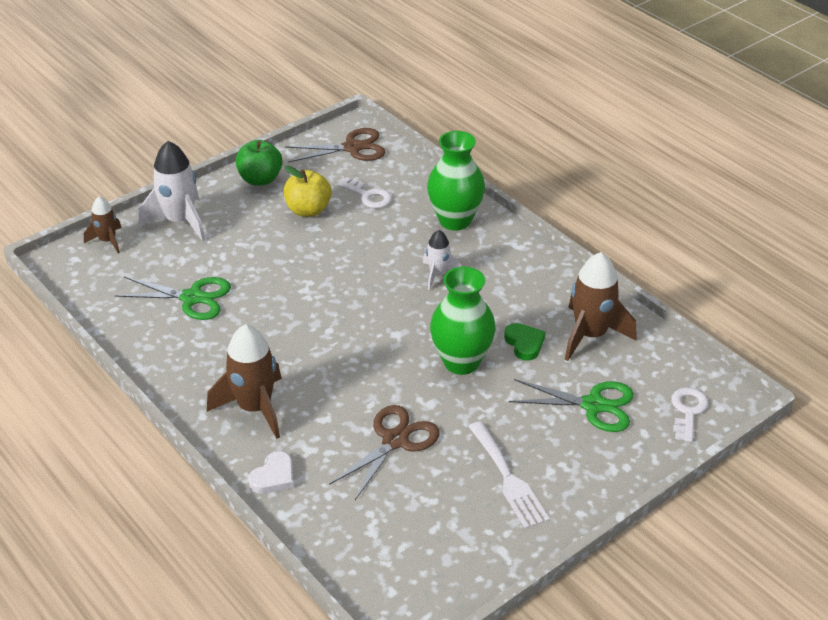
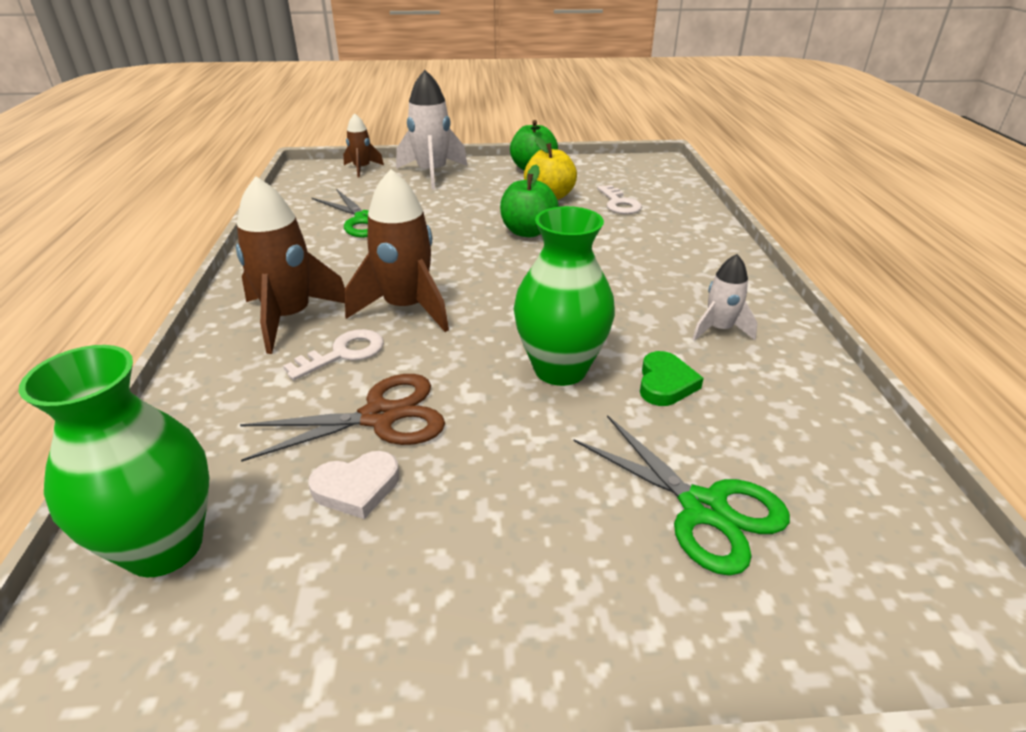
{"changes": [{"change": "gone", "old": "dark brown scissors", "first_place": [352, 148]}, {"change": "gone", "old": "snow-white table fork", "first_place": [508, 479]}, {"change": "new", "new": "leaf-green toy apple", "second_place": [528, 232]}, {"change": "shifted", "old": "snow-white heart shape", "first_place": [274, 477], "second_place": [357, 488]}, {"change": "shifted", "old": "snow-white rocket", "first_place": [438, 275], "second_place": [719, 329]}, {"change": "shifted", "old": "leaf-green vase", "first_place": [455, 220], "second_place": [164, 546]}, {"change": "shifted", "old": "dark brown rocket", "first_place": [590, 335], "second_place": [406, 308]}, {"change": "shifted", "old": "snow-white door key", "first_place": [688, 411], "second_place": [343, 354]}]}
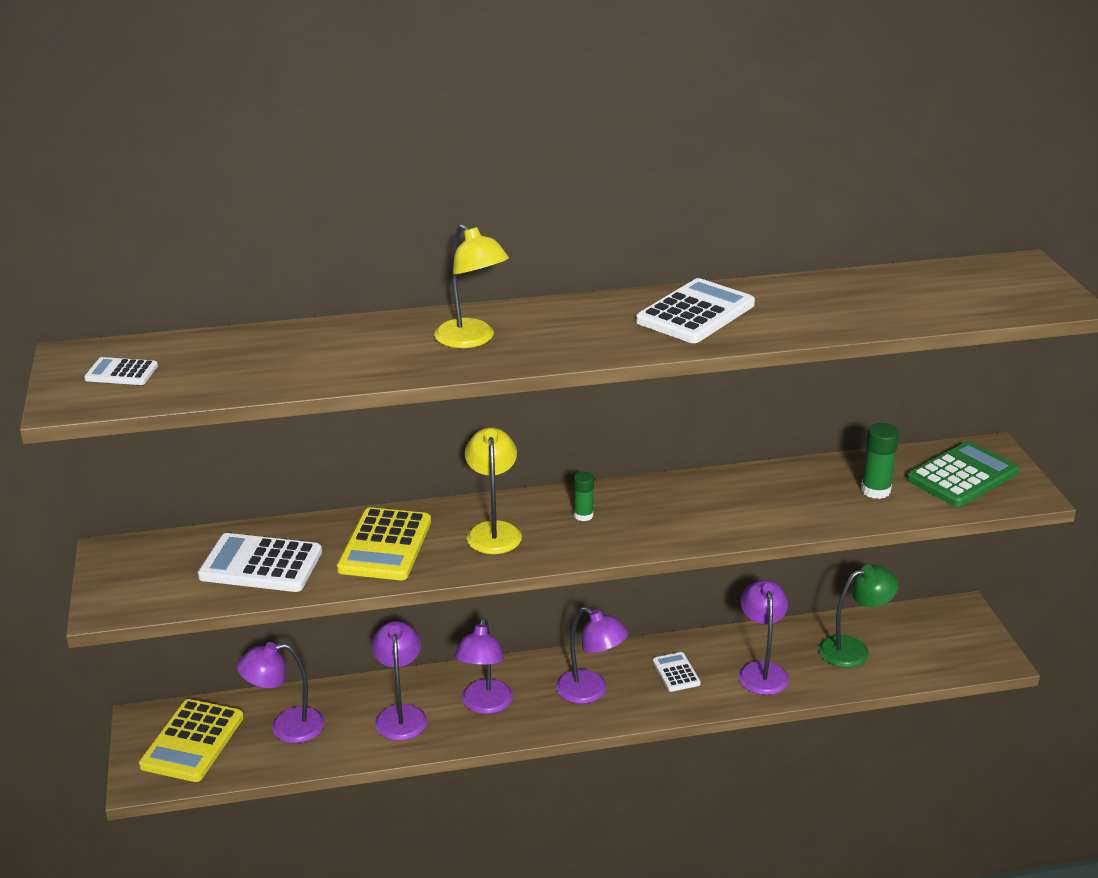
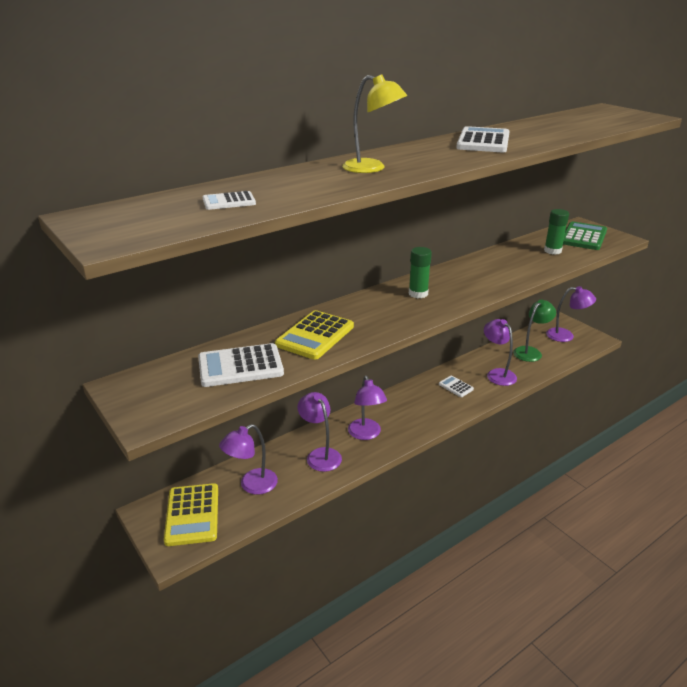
{"changes": [{"change": "gone", "old": "bright yellow desk lamp", "first_place": [493, 531]}, {"change": "shifted", "old": "snow-white calculator", "first_place": [121, 373], "second_place": [229, 201]}, {"change": "shifted", "old": "royal purple desk lamp", "first_place": [590, 692], "second_place": [566, 336]}, {"change": "rotated", "old": "bright yellow calculator", "first_place": [385, 545], "second_place": [315, 336], "degrees": 45}, {"change": "scaled", "old": "leaf-green glue stick", "first_place": [583, 515], "second_place": [418, 293], "factor": 1.55}]}
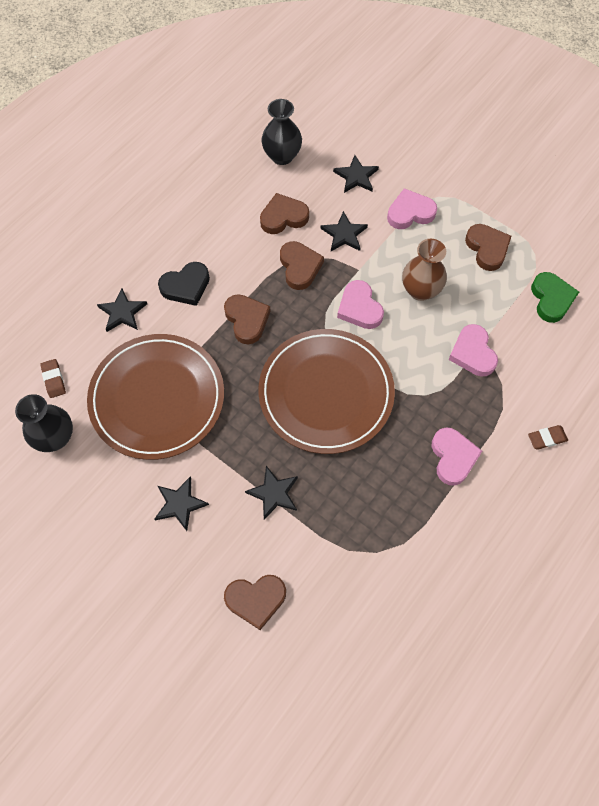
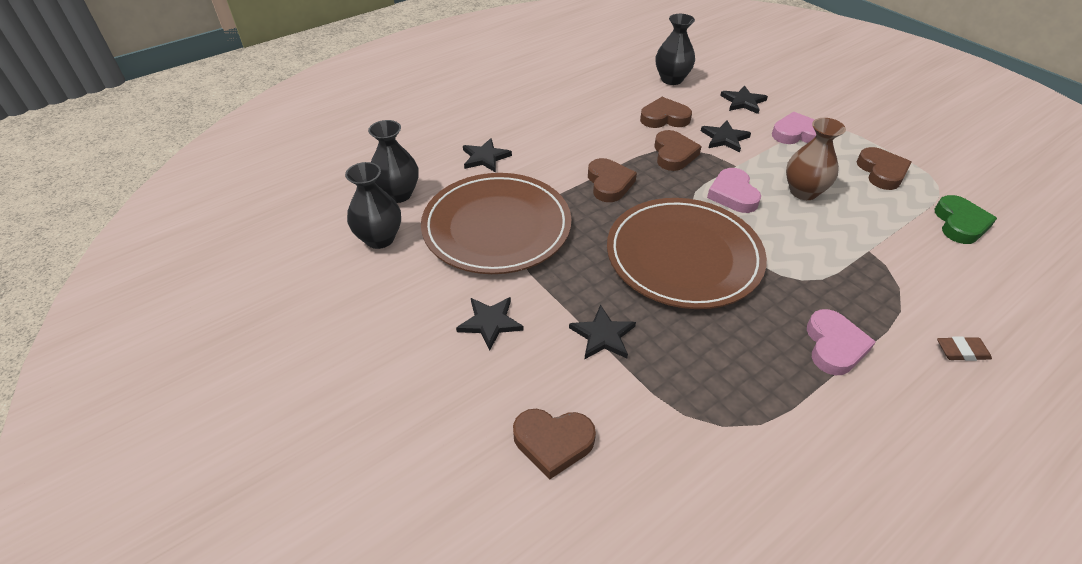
{"changes": [{"change": "gone", "old": "black heart shape", "first_place": [186, 286]}, {"change": "gone", "old": "rose-pink heart shape", "first_place": [472, 353]}, {"change": "swapped", "old": "dark brown gum eraser", "new": "black vase", "first_place": [54, 379], "second_place": [398, 194]}]}
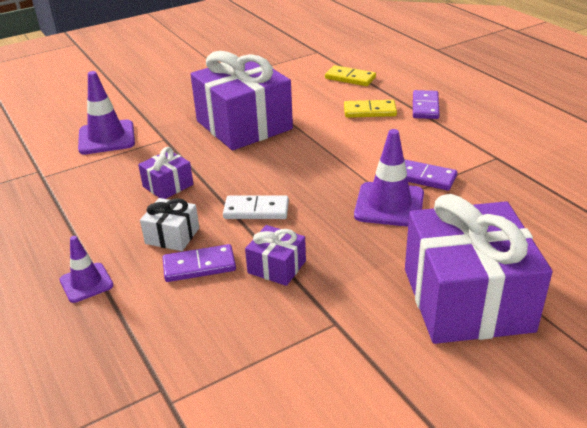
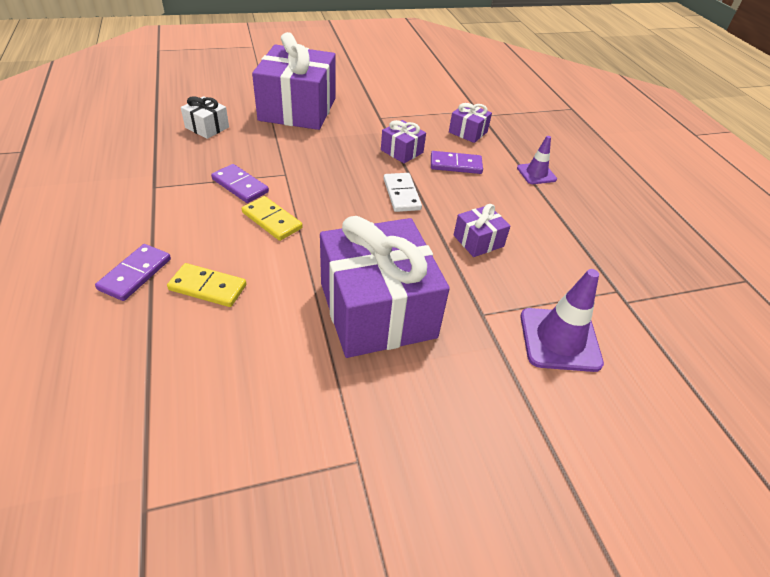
{"changes": [{"change": "gone", "old": "royal purple traffic cone", "first_place": [389, 205]}, {"change": "new", "new": "royal purple gift", "second_place": [468, 132]}, {"change": "shifted", "old": "snow-white gift", "first_place": [172, 236], "second_place": [207, 127]}, {"change": "shifted", "old": "bright yellow domino tile", "first_place": [350, 78], "second_place": [272, 220]}, {"change": "rotated", "old": "snow-white domino tile", "first_place": [256, 210], "second_place": [401, 194], "degrees": 60}]}
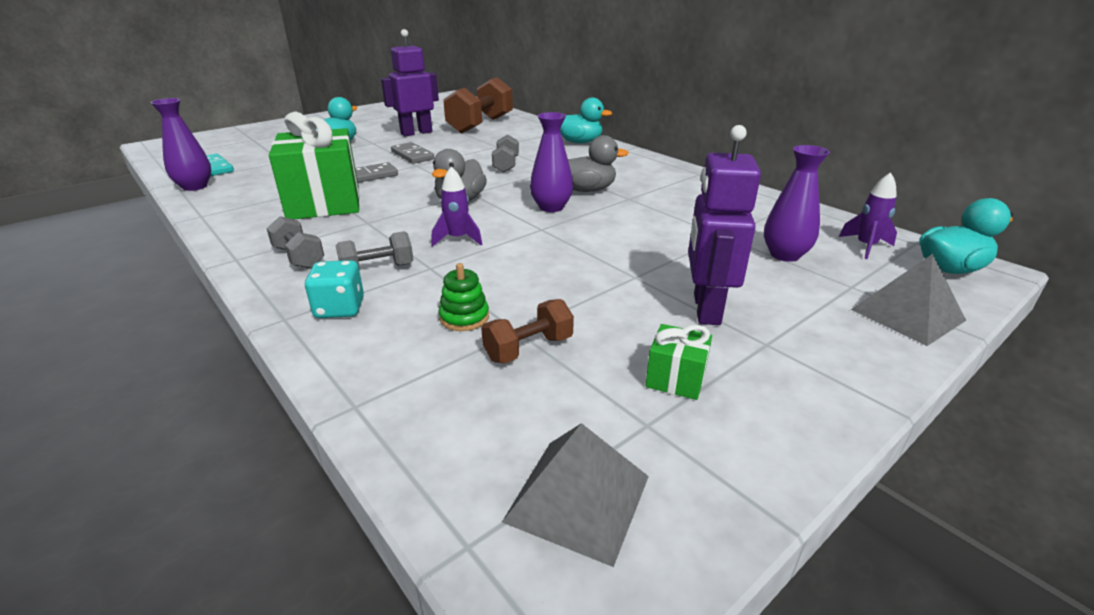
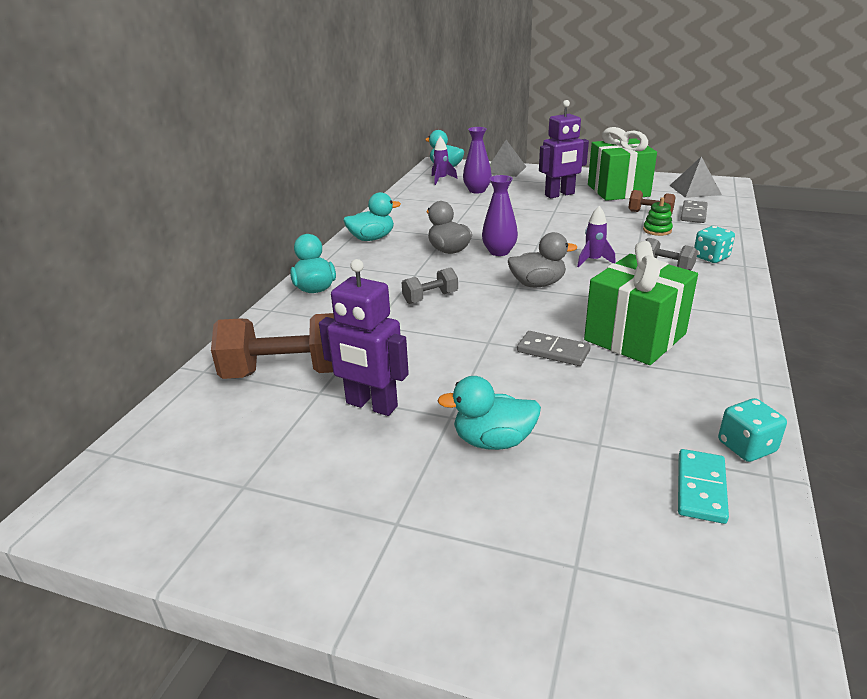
{"changes": [{"change": "gone", "old": "ash-grey free weight", "first_place": [299, 257]}, {"change": "new", "new": "turquoise duck", "second_place": [372, 238]}, {"change": "shifted", "old": "ash-grey domino tile", "first_place": [412, 155], "second_place": [693, 214]}, {"change": "swapped", "old": "royal purple vase", "new": "turquoise dice", "first_place": [195, 186], "second_place": [746, 447]}, {"change": "scaled", "old": "leaf-green gift", "first_place": [675, 379], "second_place": [618, 190], "factor": 2.31}]}
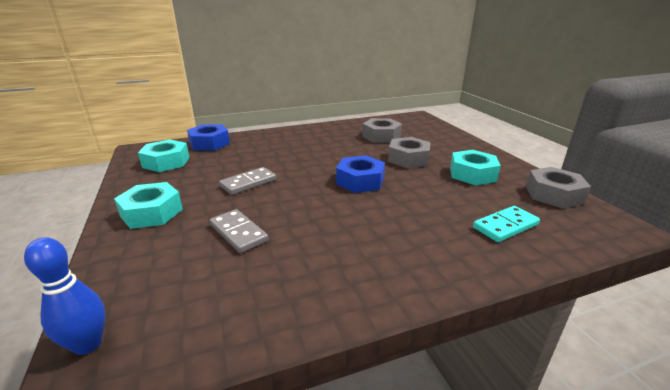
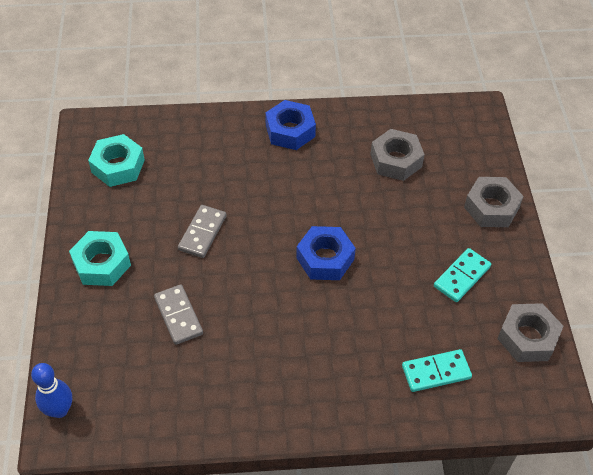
{"changes": [{"change": "shifted", "old": "cobalt hex nut", "first_place": [209, 143], "second_place": [290, 131]}, {"change": "shifted", "old": "ash-grey hex nut", "first_place": [408, 159], "second_place": [491, 207]}, {"change": "swapped", "old": "turquoise hex nut", "new": "turquoise domino tile", "first_place": [472, 174], "second_place": [462, 277]}, {"change": "rotated", "old": "ash-grey domino tile", "first_place": [248, 183], "second_place": [202, 233], "degrees": -45}]}
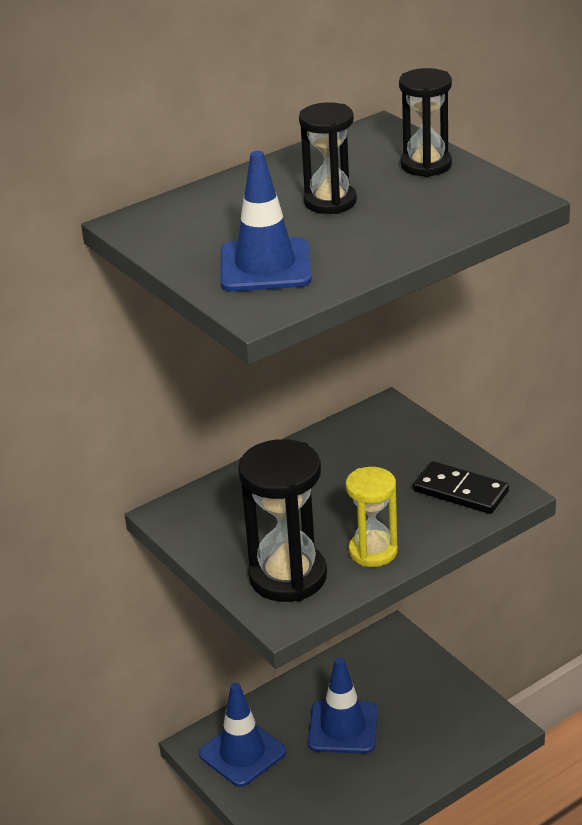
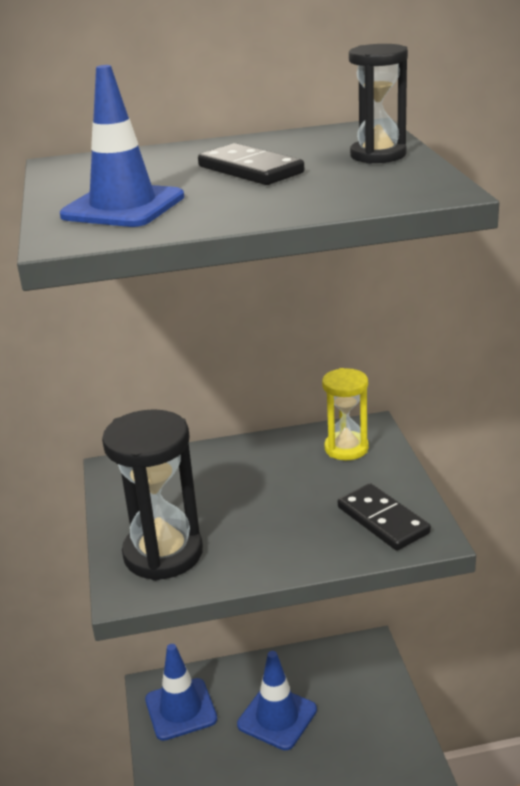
{"changes": [{"change": "shifted", "old": "bright yellow hourglass", "first_place": [373, 551], "second_place": [346, 448]}, {"change": "swapped", "old": "black hourglass", "new": "black domino tile", "first_place": [330, 202], "second_place": [250, 170]}]}
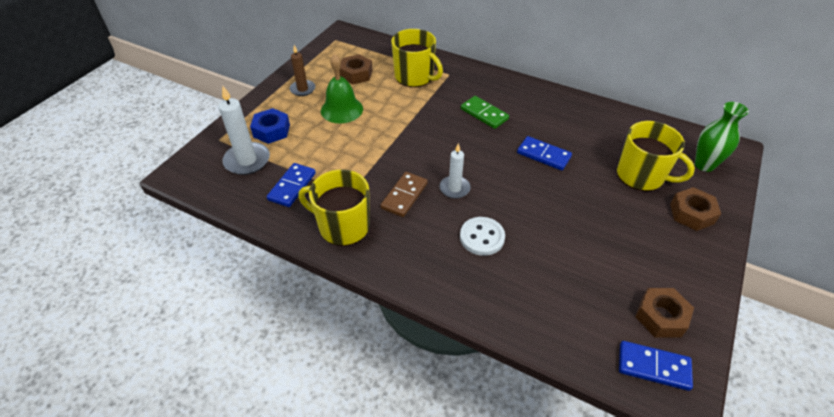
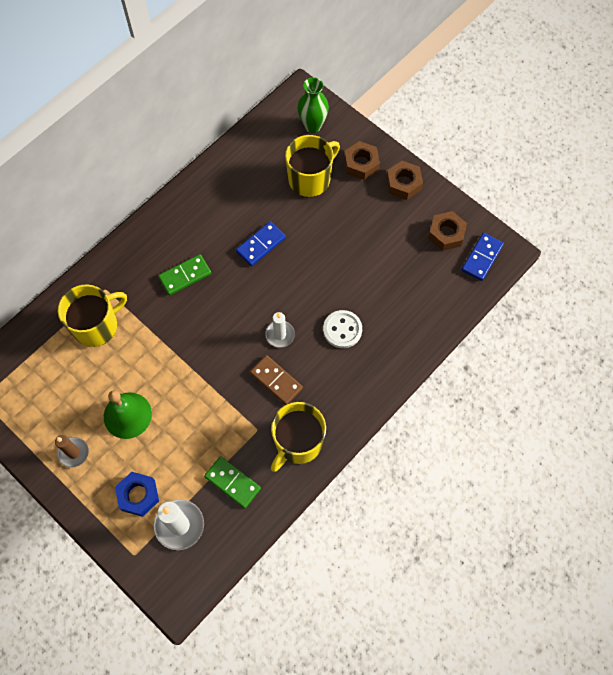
{"changes": [{"change": "shifted", "old": "dark brown hex nut", "first_place": [356, 74], "second_place": [403, 183]}, {"change": "repainted", "old": "cobalt domino tile", "new": "leaf-green domino tile", "first_place": [292, 186], "second_place": [232, 483]}]}
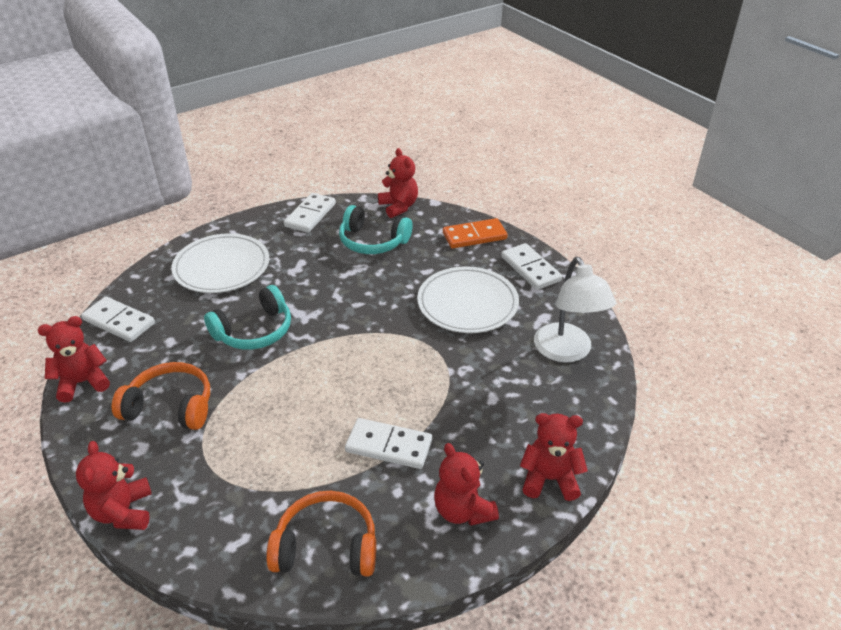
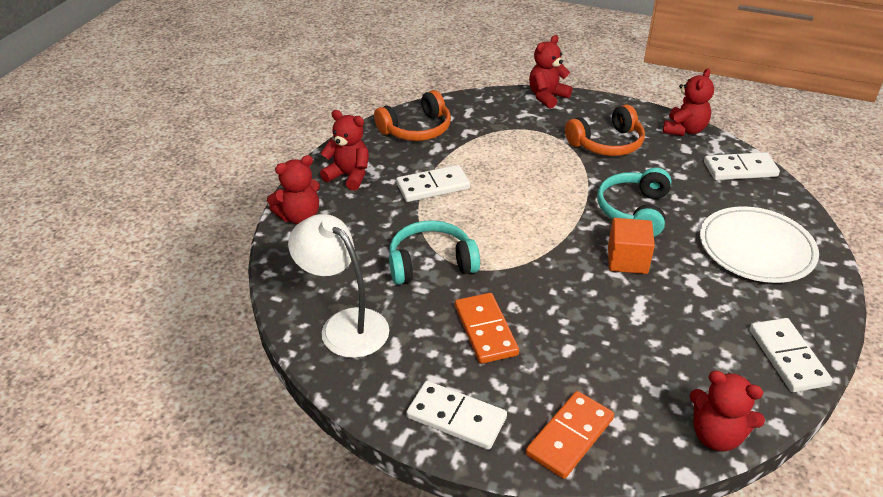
{"changes": [{"change": "new", "new": "orange cube", "second_place": [627, 260]}, {"change": "shifted", "old": "turquoise over-ear headphones", "first_place": [372, 241], "second_place": [431, 263]}, {"change": "swapped", "old": "snow-white plate", "new": "orange domino tile", "first_place": [467, 303], "second_place": [486, 330]}, {"change": "rotated", "old": "scarlet teddy bear", "first_place": [123, 512], "second_place": [547, 97], "degrees": -90}]}
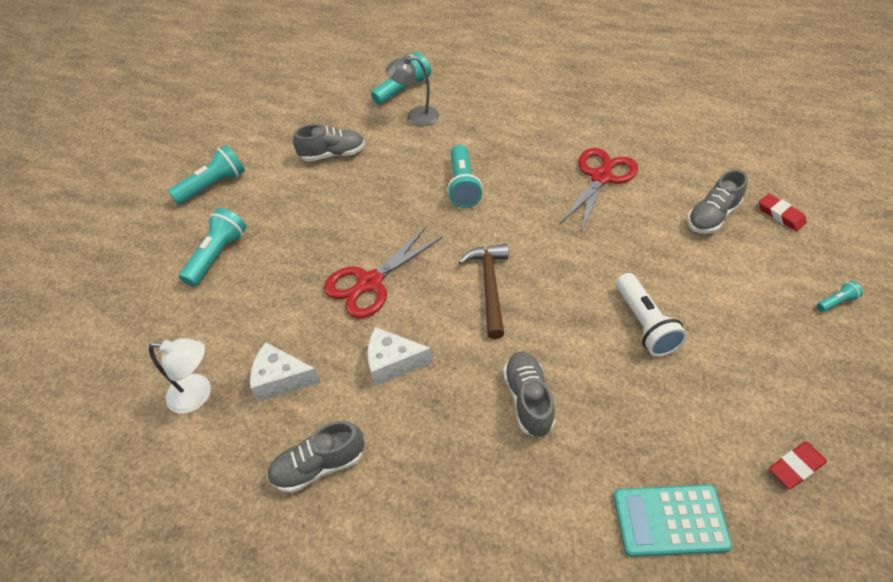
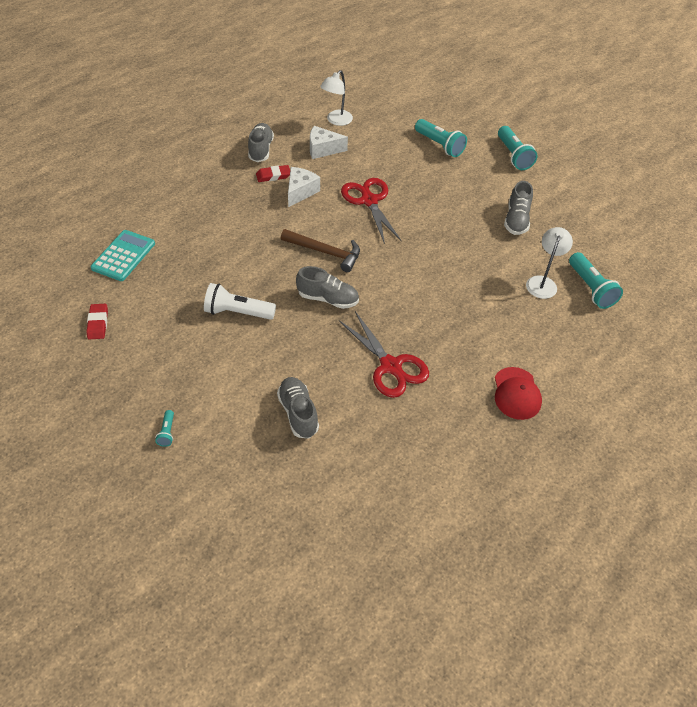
{"changes": [{"change": "gone", "old": "turquoise torch", "first_place": [462, 185]}, {"change": "new", "new": "scarlet cap", "second_place": [516, 393]}, {"change": "shifted", "old": "ash-grey lace-up shoe", "first_place": [528, 399], "second_place": [328, 299]}, {"change": "shifted", "old": "scarlet gum eraser", "first_place": [780, 215], "second_place": [273, 176]}, {"change": "repainted", "old": "ash-grey desk lamp", "new": "snow-white desk lamp", "first_place": [415, 117], "second_place": [543, 282]}, {"change": "rotated", "old": "snow-white piece of cheese", "first_place": [281, 380], "second_place": [323, 149], "degrees": -120}]}
